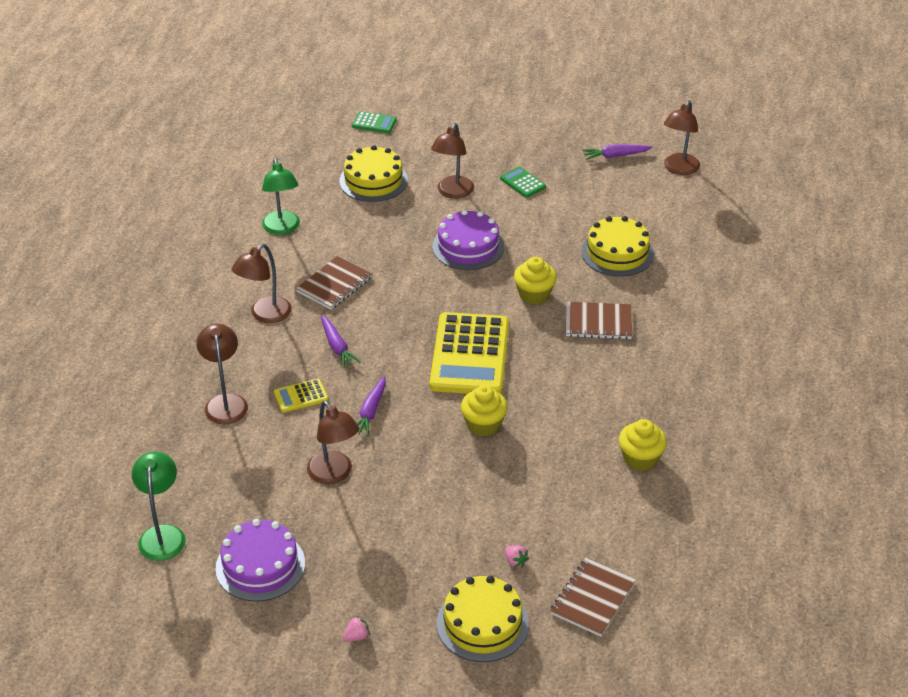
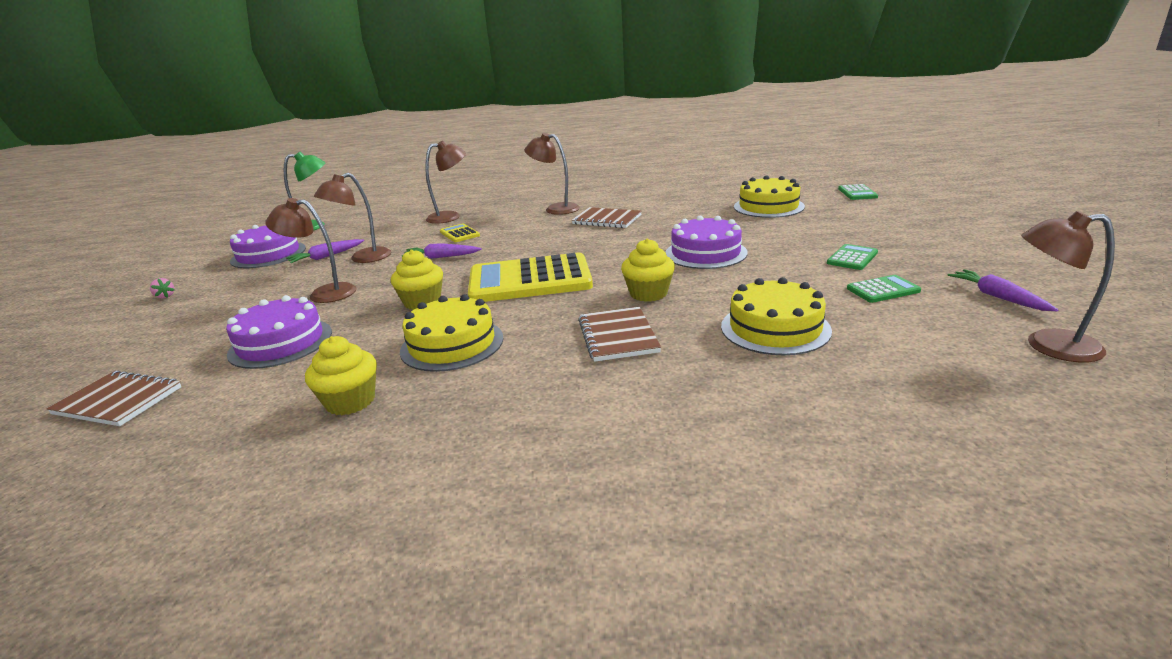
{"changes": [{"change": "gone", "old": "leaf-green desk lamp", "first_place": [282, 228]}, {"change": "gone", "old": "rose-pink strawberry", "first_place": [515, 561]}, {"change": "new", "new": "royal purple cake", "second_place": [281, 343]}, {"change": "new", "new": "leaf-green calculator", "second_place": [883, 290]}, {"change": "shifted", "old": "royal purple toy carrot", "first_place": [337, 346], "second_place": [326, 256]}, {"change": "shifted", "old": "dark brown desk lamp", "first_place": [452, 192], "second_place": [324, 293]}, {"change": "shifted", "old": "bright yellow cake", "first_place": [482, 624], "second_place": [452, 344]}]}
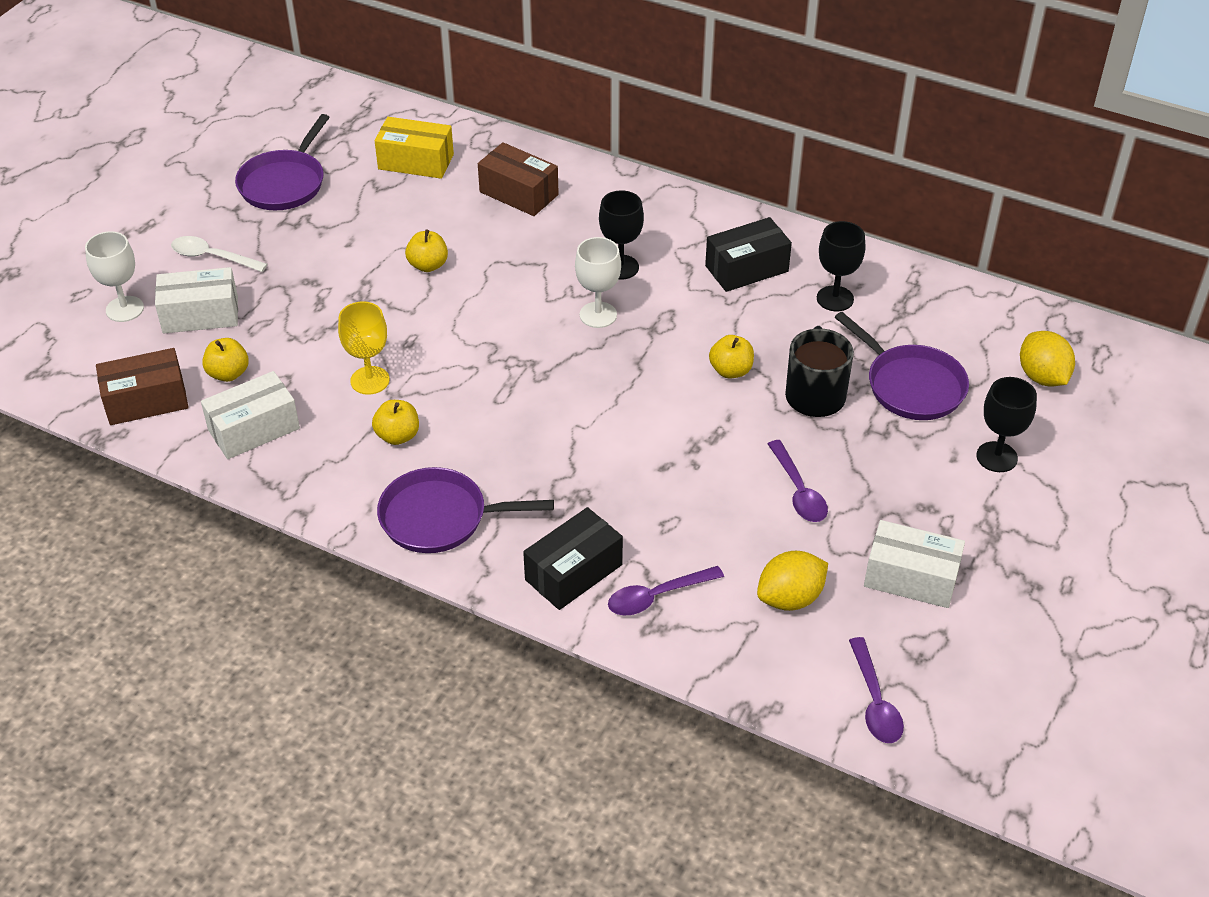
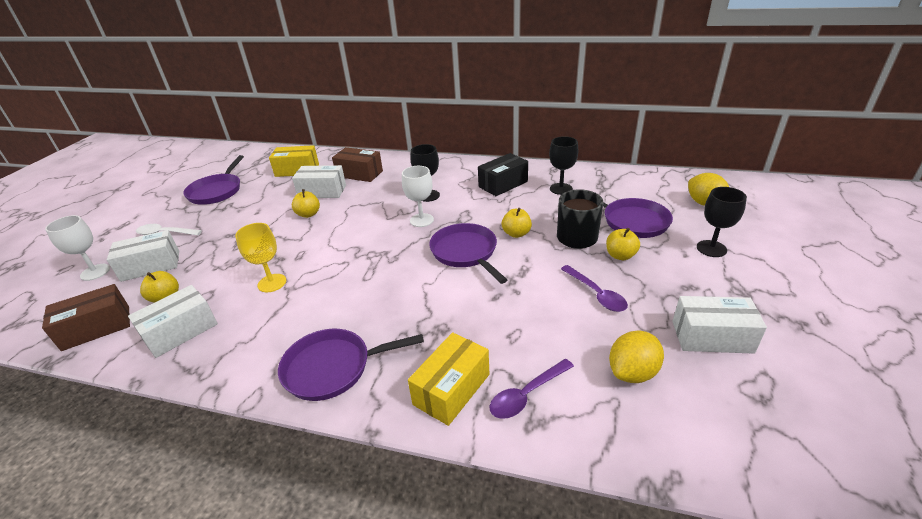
{"changes": [{"change": "gone", "old": "royal purple teaspoon", "first_place": [875, 701]}, {"change": "new", "new": "snow-white package", "second_place": [322, 191]}, {"change": "new", "new": "royal purple pan", "second_place": [466, 252]}, {"change": "shifted", "old": "bright yellow toy apple", "first_place": [397, 436], "second_place": [620, 255]}, {"change": "repainted", "old": "black package", "new": "bright yellow package", "first_place": [573, 572], "second_place": [451, 389]}]}
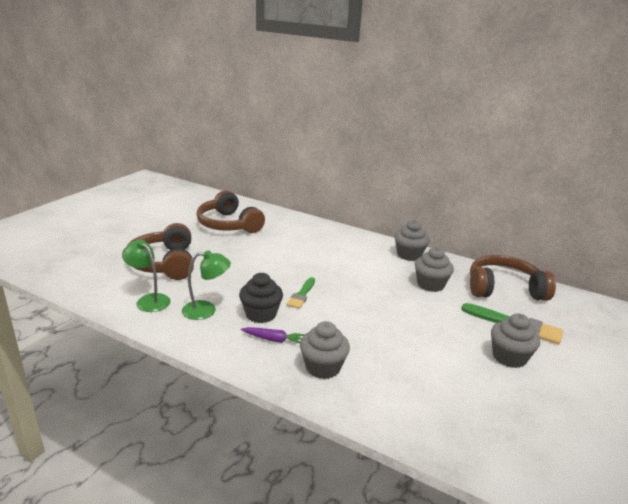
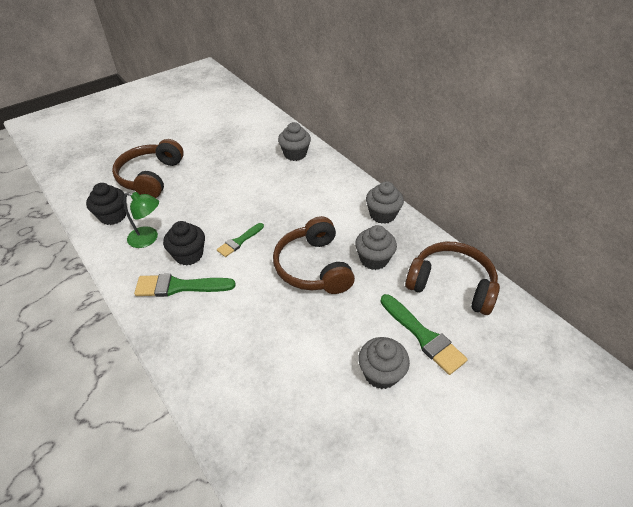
{"changes": [{"change": "shifted", "old": "dark brown over-ear headphones", "first_place": [228, 224], "second_place": [313, 267]}, {"change": "shifted", "old": "ash-grey fairy cake", "first_place": [323, 367], "second_place": [295, 154]}, {"change": "swapped", "old": "leaf-green desk lamp", "new": "black fairy cake", "first_place": [149, 300], "second_place": [113, 216]}, {"change": "swapped", "old": "royal purple toy carrot", "new": "leaf-green brush", "first_place": [274, 340], "second_place": [179, 286]}]}
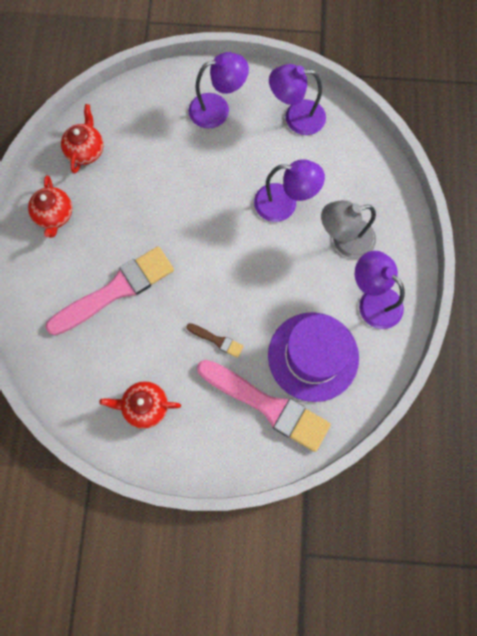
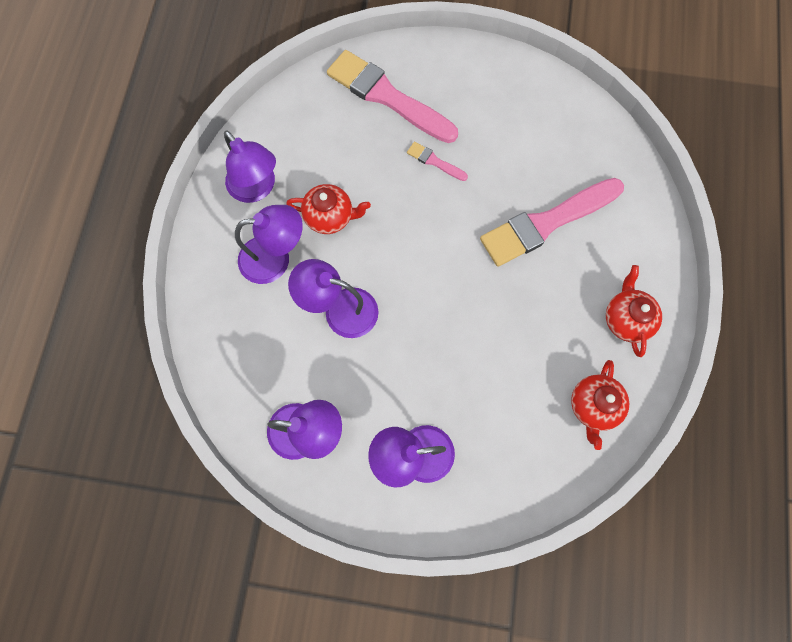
{"changes": [{"change": "gone", "old": "royal purple top hat", "first_place": [313, 356]}, {"change": "shifted", "old": "scarlet china teapot", "first_place": [145, 406], "second_place": [330, 217]}, {"change": "repainted", "old": "dark brown brush", "new": "rose-pink brush", "first_place": [217, 340], "second_place": [434, 161]}, {"change": "repainted", "old": "ash-grey desk lamp", "new": "royal purple desk lamp", "first_place": [344, 240], "second_place": [275, 258]}]}
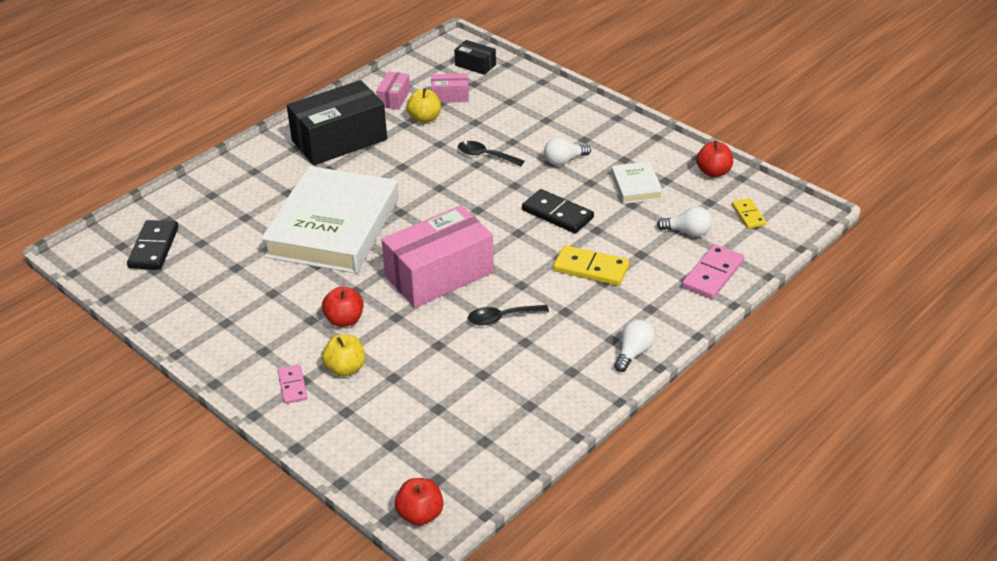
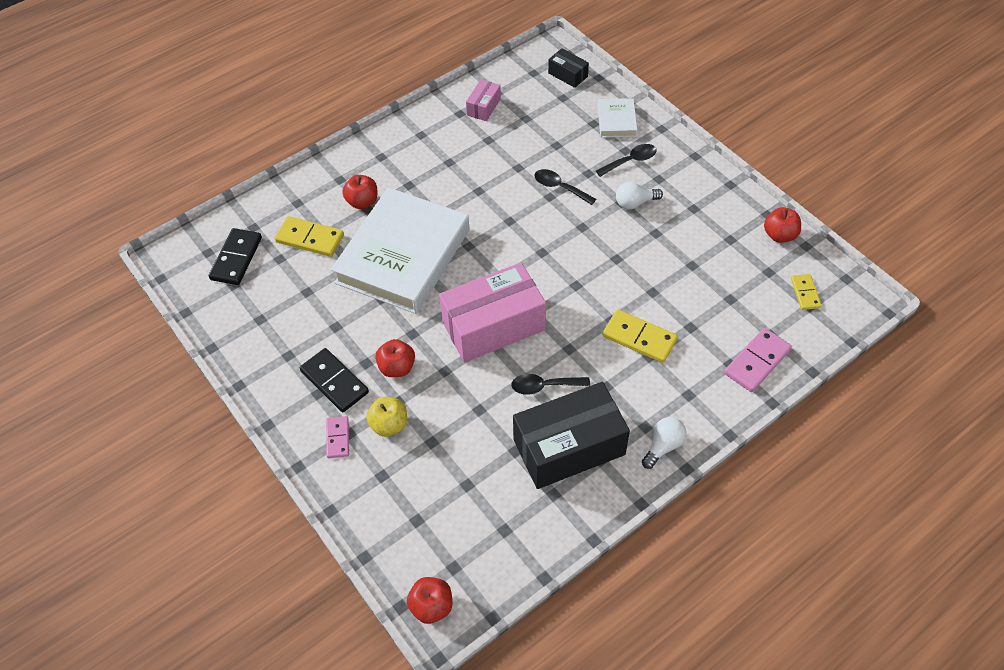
{"changes": [{"change": "gone", "old": "bright yellow toy apple", "first_place": [424, 118]}, {"change": "gone", "old": "rose-pink package", "first_place": [450, 96]}, {"change": "gone", "old": "snow-white bulb", "first_place": [687, 232]}, {"change": "new", "new": "bright yellow domino tile", "second_place": [310, 238]}, {"change": "new", "new": "scarlet toy apple", "second_place": [362, 202]}, {"change": "new", "new": "black teaspoon", "second_place": [630, 161]}, {"change": "shifted", "old": "black package", "first_place": [339, 140], "second_place": [569, 447]}, {"change": "shifted", "old": "black domino tile", "first_place": [557, 214], "second_place": [334, 381]}, {"change": "shifted", "old": "snow-white book", "first_place": [636, 186], "second_place": [616, 121]}]}
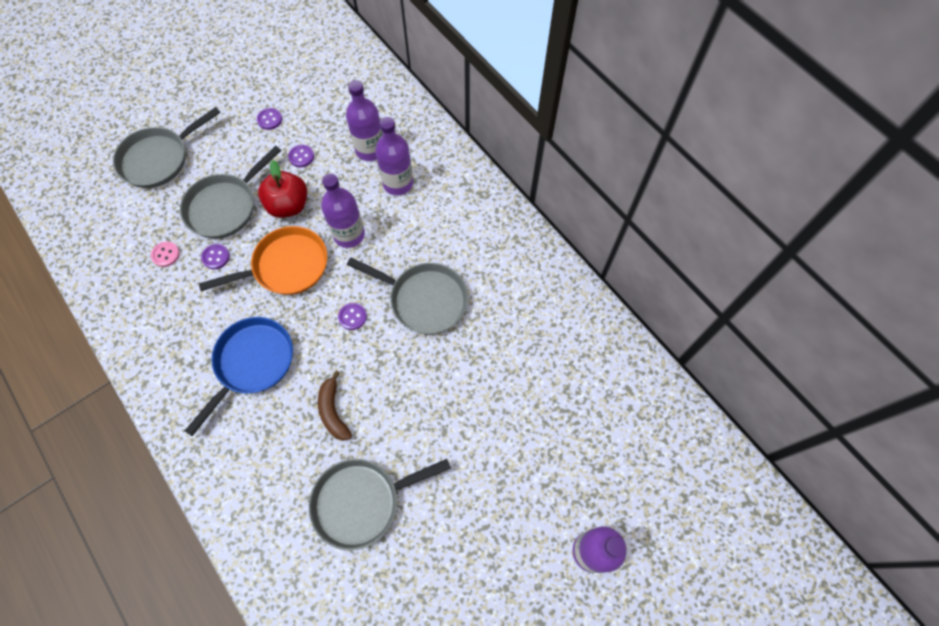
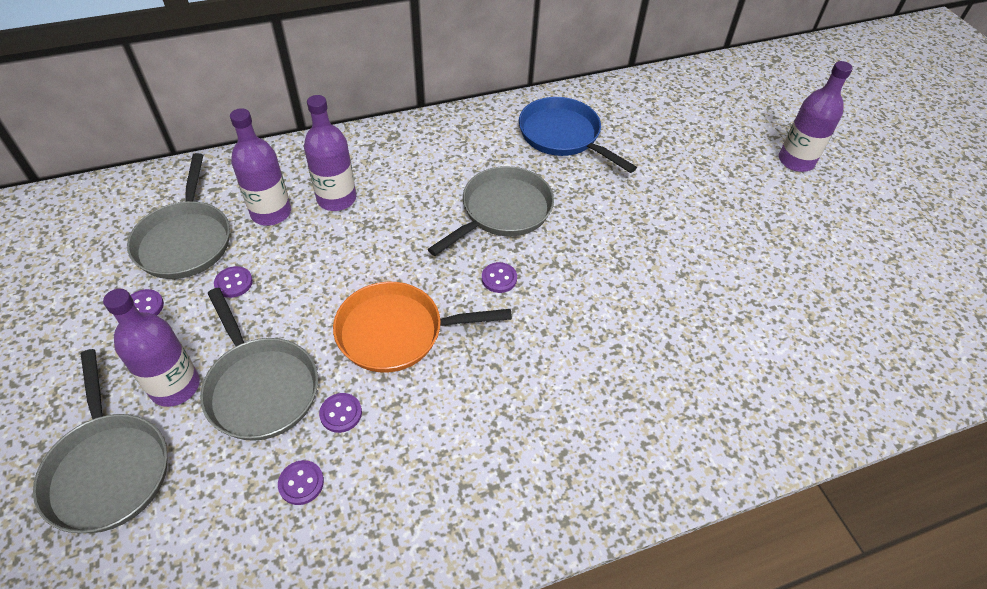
{"changes": [{"change": "gone", "old": "scarlet toy apple", "first_place": [288, 205]}, {"change": "gone", "old": "dark brown toy banana", "first_place": [333, 411]}, {"change": "shifted", "old": "cobalt pan", "first_place": [252, 363], "second_place": [563, 136]}, {"change": "shifted", "old": "ash-grey pan", "first_place": [362, 501], "second_place": [185, 240]}, {"change": "shifted", "old": "royal purple drink bottle", "first_place": [349, 235], "second_place": [175, 386]}, {"change": "repainted", "old": "rose-pink shirt button", "new": "royal purple shirt button", "first_place": [166, 254], "second_place": [301, 483]}, {"change": "rotated", "old": "orange pan", "first_place": [286, 266], "second_place": [397, 332], "degrees": -90}]}
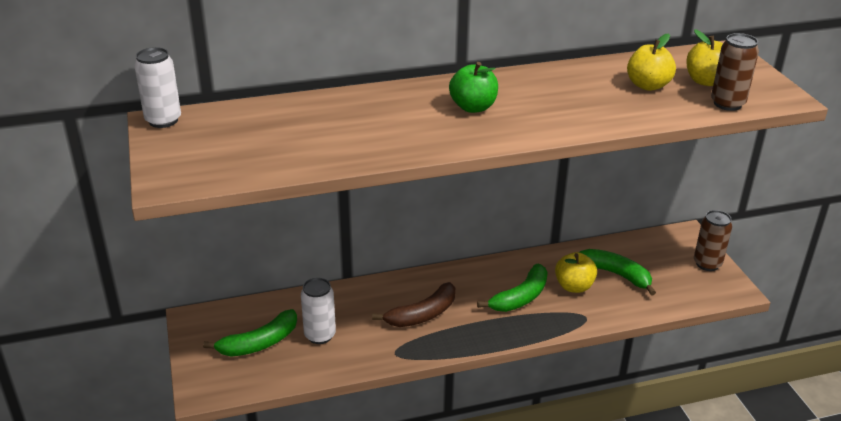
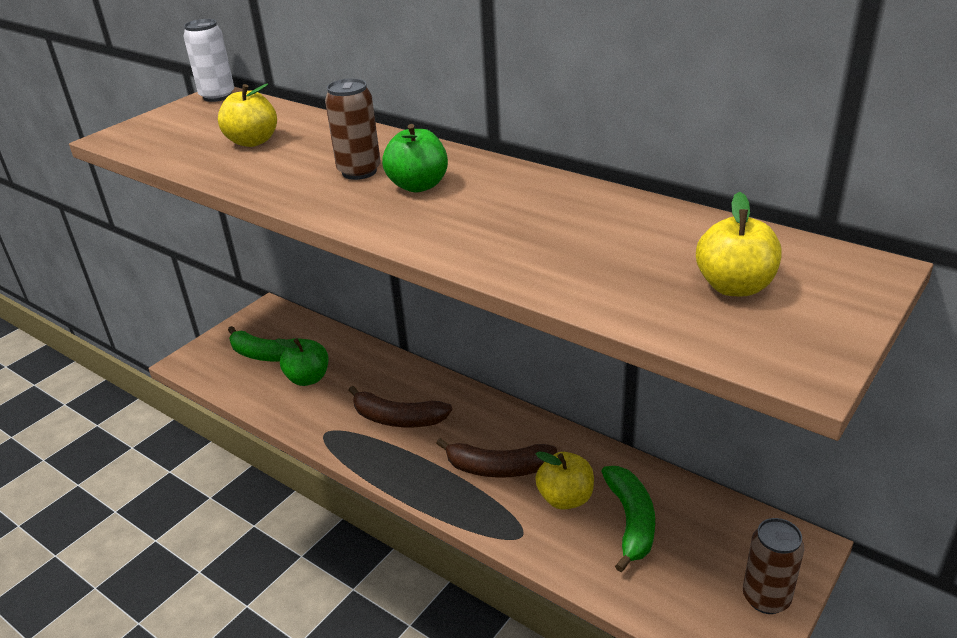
{"changes": [{"change": "shifted", "old": "bright yellow toy apple", "first_place": [648, 85], "second_place": [253, 141]}, {"change": "shifted", "old": "dark brown can", "first_place": [727, 104], "second_place": [359, 171]}, {"change": "swapped", "old": "snow-white can", "new": "leaf-green toy apple", "first_place": [320, 335], "second_place": [308, 378]}, {"change": "repainted", "old": "leaf-green toy banana", "new": "dark brown toy banana", "first_place": [520, 297], "second_place": [498, 468]}]}
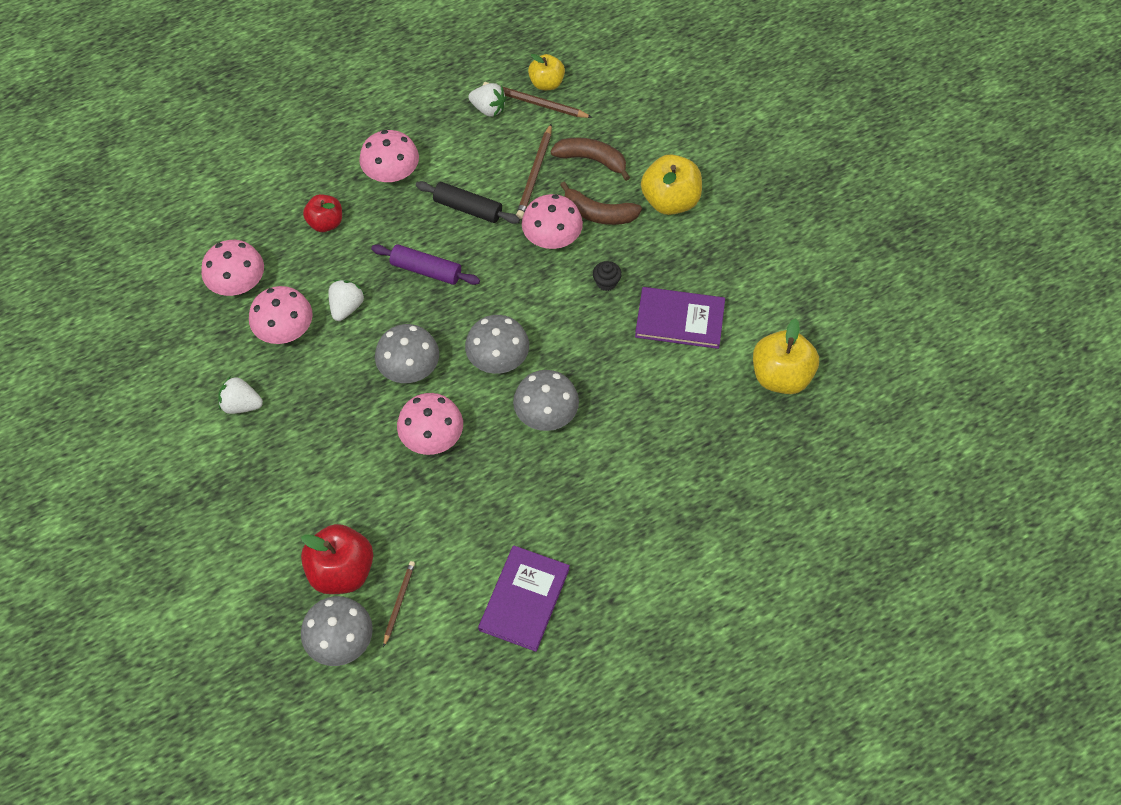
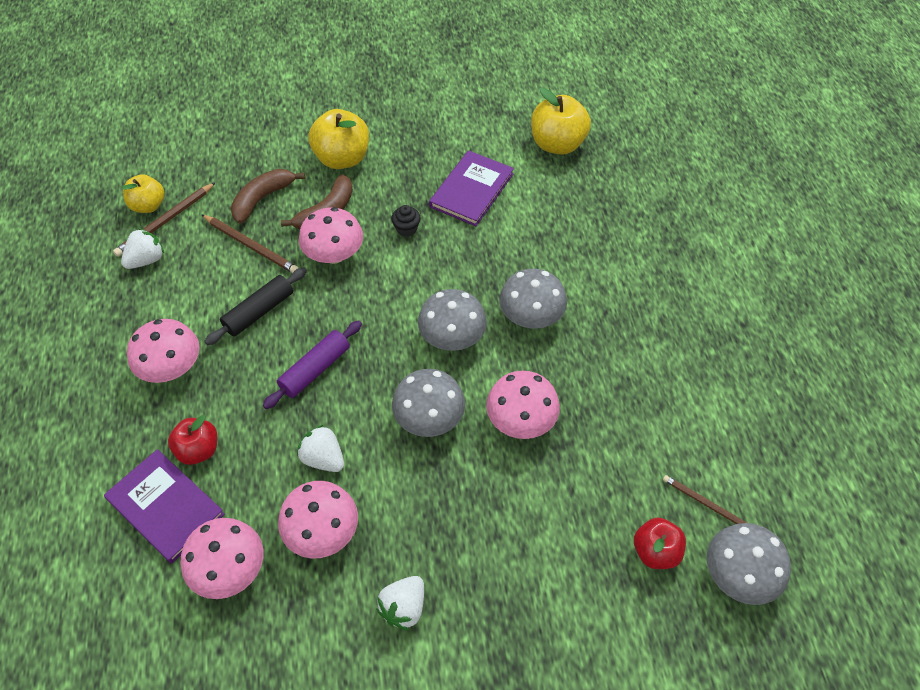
{"changes": [{"change": "shifted", "old": "royal purple book", "first_place": [524, 599], "second_place": [165, 507]}, {"change": "scaled", "old": "scarlet toy apple", "first_place": [341, 571], "second_place": [655, 551], "factor": 0.63}]}
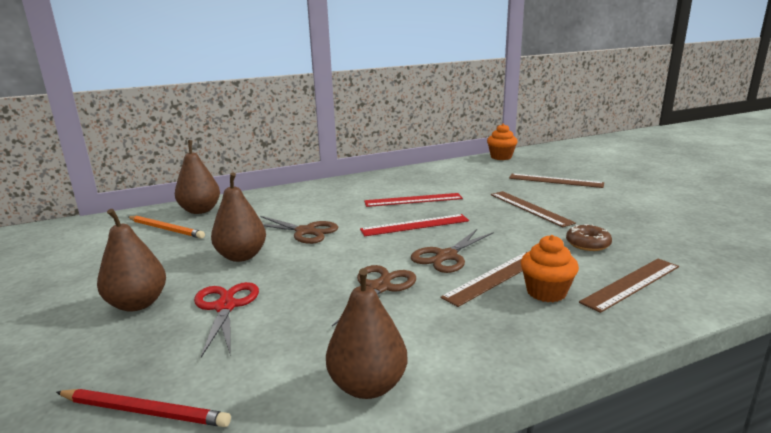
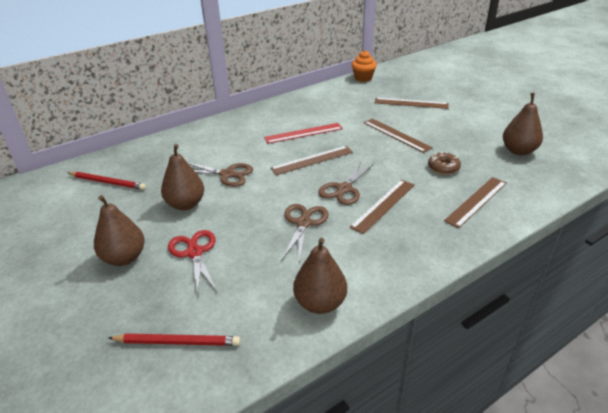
{"changes": [{"change": "gone", "old": "orange fairy cake", "first_place": [546, 292]}, {"change": "shifted", "old": "dark brown pear", "first_place": [200, 210], "second_place": [518, 151]}, {"change": "repainted", "old": "orange lead pencil", "new": "scarlet lead pencil", "first_place": [166, 229], "second_place": [107, 182]}, {"change": "repainted", "old": "scarlet straightedge", "new": "dark brown straightedge", "first_place": [415, 225], "second_place": [312, 160]}]}
